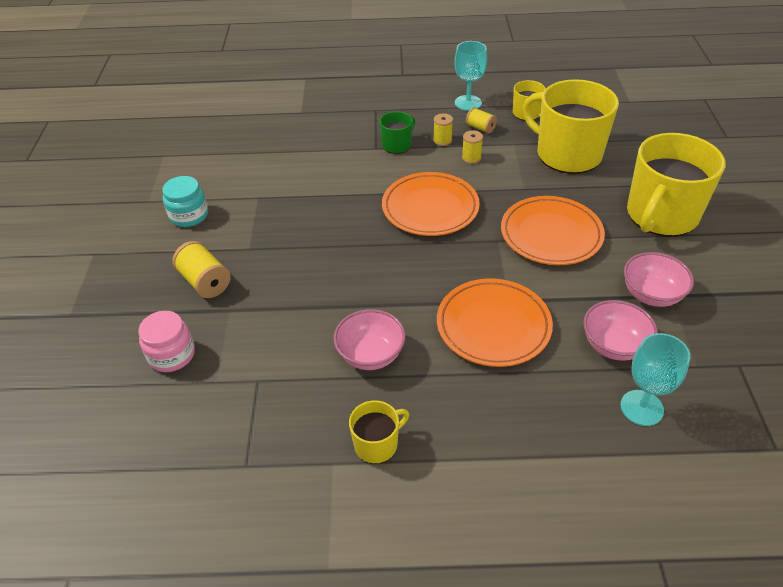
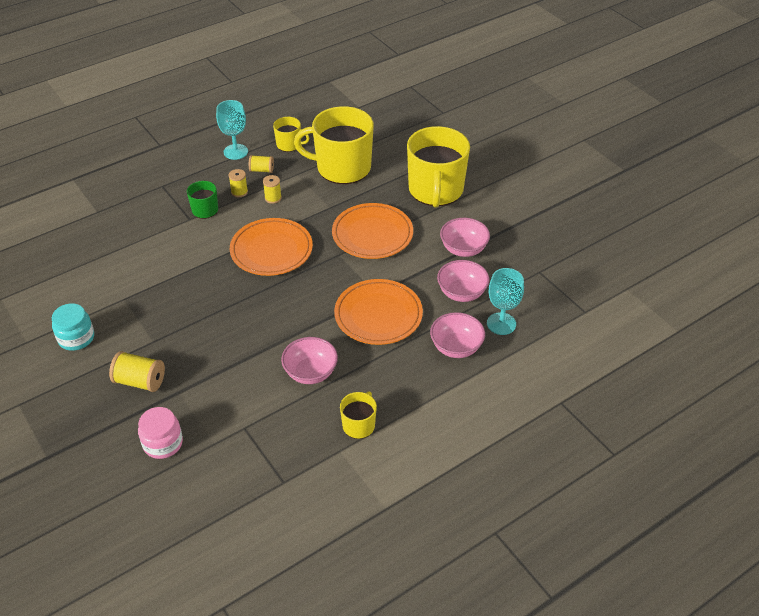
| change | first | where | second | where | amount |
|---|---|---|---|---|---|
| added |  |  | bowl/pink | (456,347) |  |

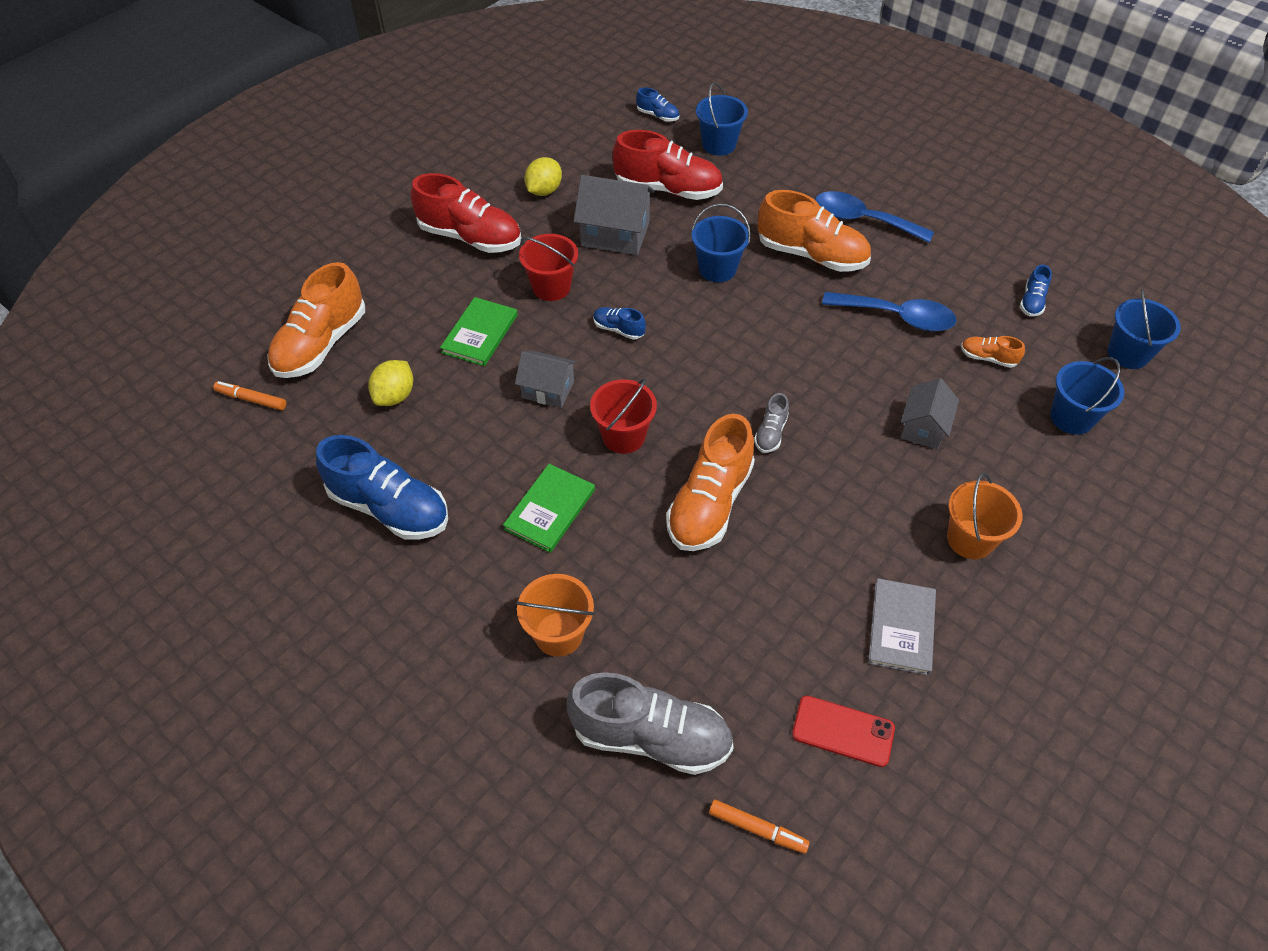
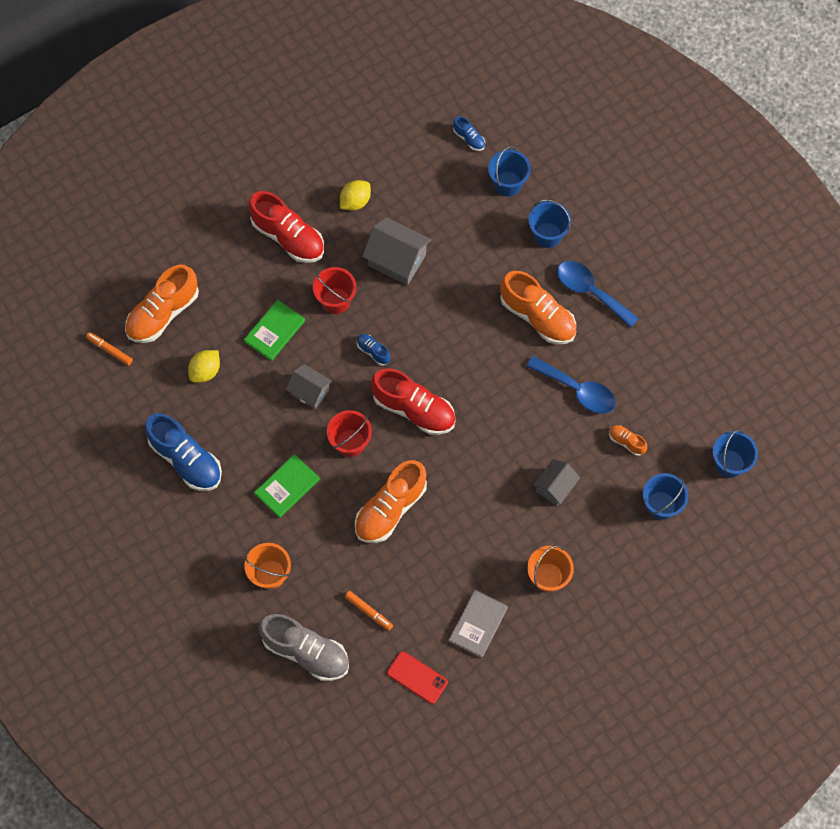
| change | first | where | second | where | amount |
|---|---|---|---|---|---|
| moved | shoe/red | (668,189) |  | (414,409) |  |
| moved | bucket/blue | (717,269) |  | (547,235) |  |
| removed | shoe/blue | (1032,301) |  |  |  |
| removed | shoe/grey | (770,433) |  |  |  |
| moved | marker/orange | (757,829) |  | (368,612) |  |

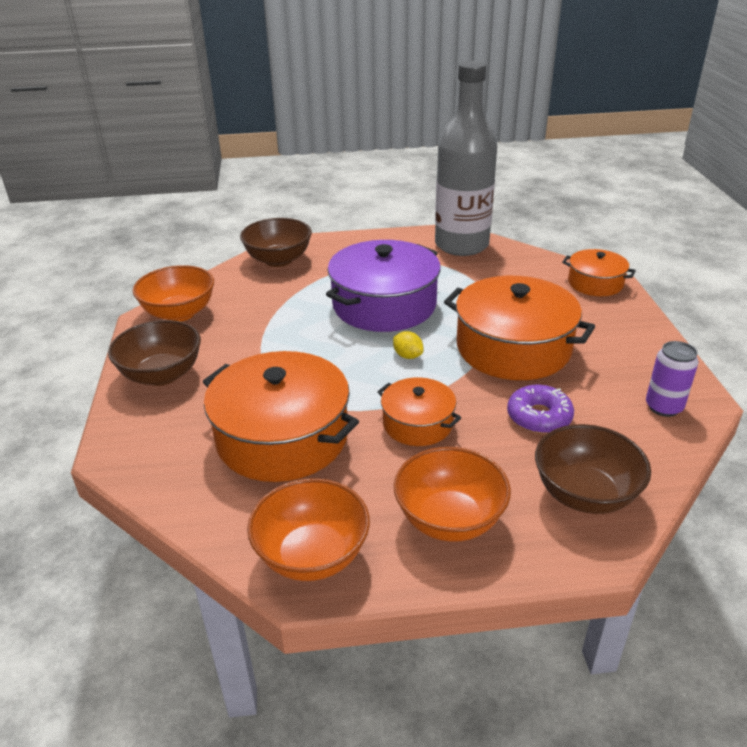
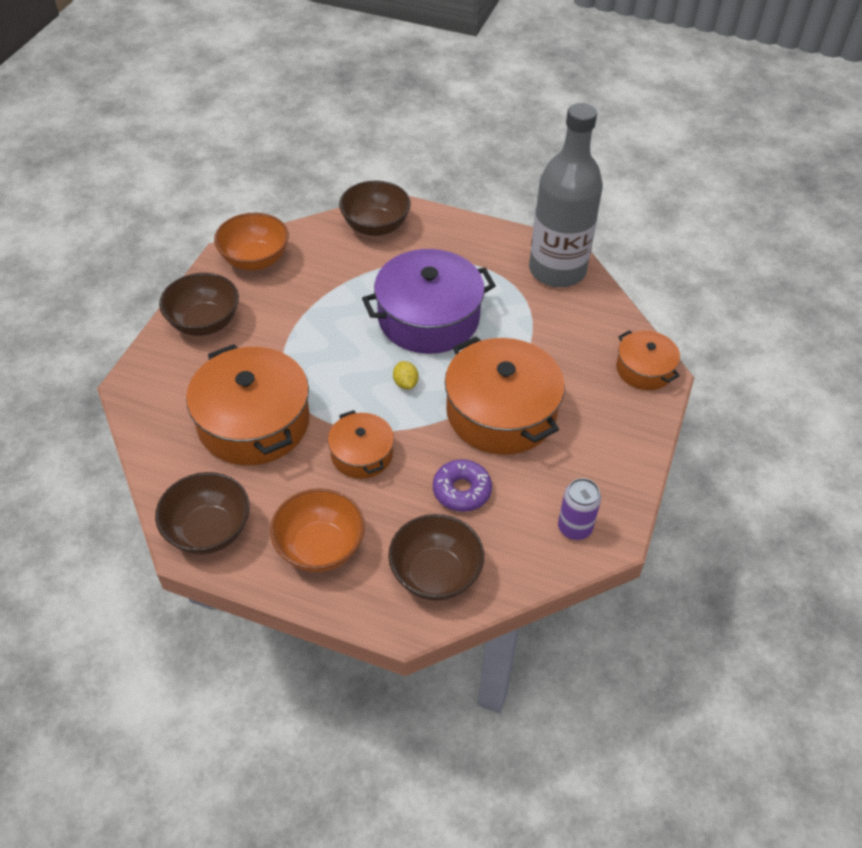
| change | first | where | second | where | amount |
|---|---|---|---|---|---|
| recoloured | bowl/orange | (312,555) | bowl/brown | (209,531) |  |

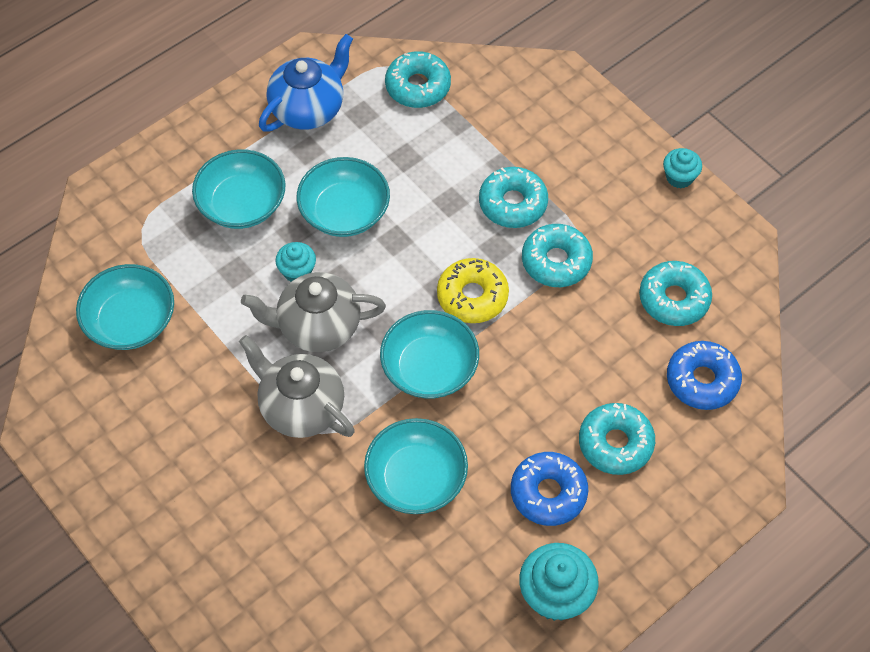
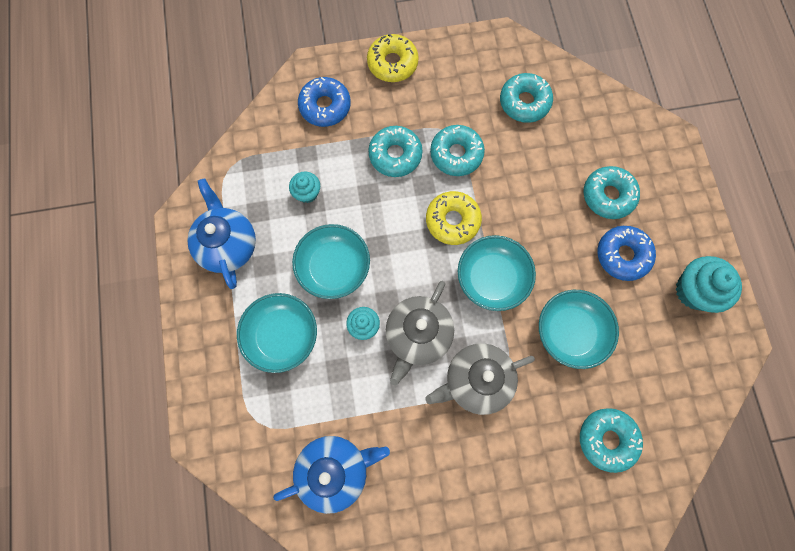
| change | first | where | second | where | amount |
|---|---|---|---|---|---|
| moved | donut/turquoise | (418,86) |  | (607,439) |  |
| moved | cupcake/turquoise | (679,177) |  | (307,193) |  |
| replaced | bowl/turquoise | (131,321) | teapot/blue | (335,470) |  |
| moved | donut/blue | (702,380) |  | (325,106) |  |
| added |  |  | donut/yellow | (392,63) |  |

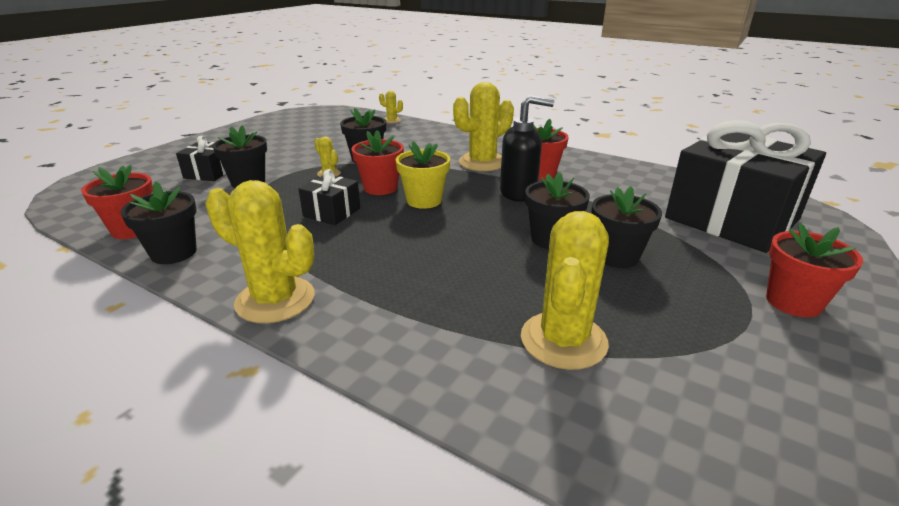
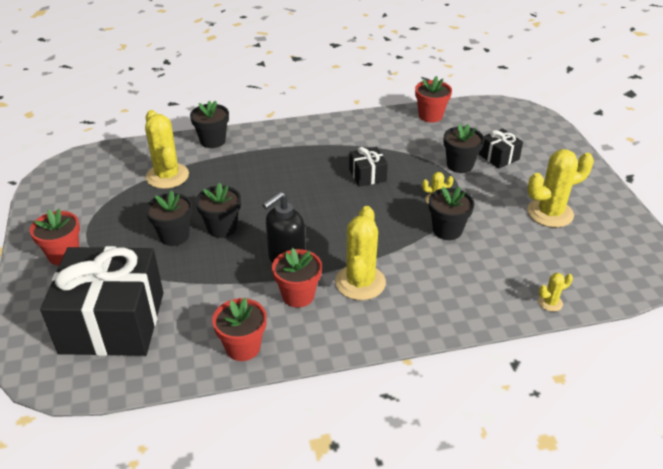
| change | first | where | second | where | amount |
|---|---|---|---|---|---|
| moved | flower pot/red | (380,188) |  | (243,347) |  |
| removed | flower pot/yellow | (424,200) |  |  |  |
| moved | cactus/yellow | (275,300) |  | (550,213) |  |
| moved | flower pot/black | (174,253) |  | (213,141) |  |

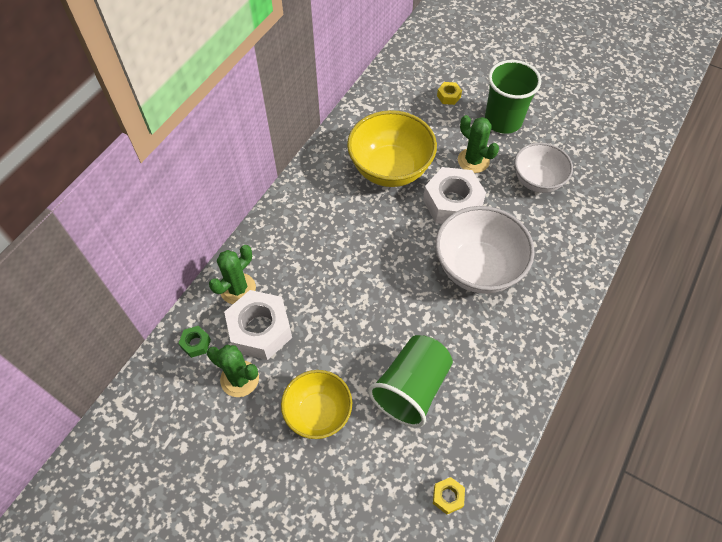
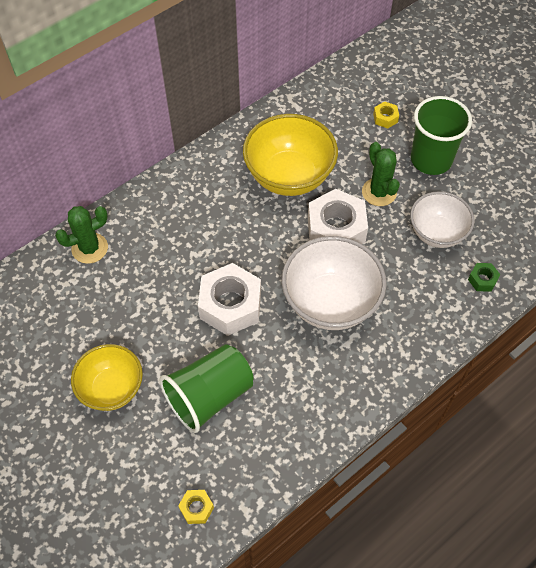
| change | first | where | second | where | amount |
|---|---|---|---|---|---|
| moved | nut/white | (260,330) |  | (230,305) |  |
| moved | nut/green | (196,343) |  | (482,280) |  |
| removed | cactus/green | (239,379) |  |  |  |

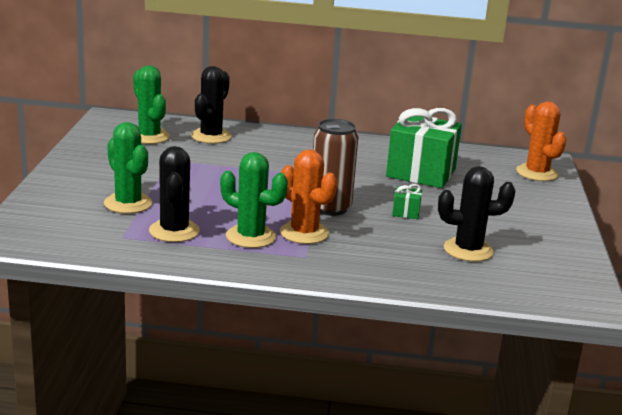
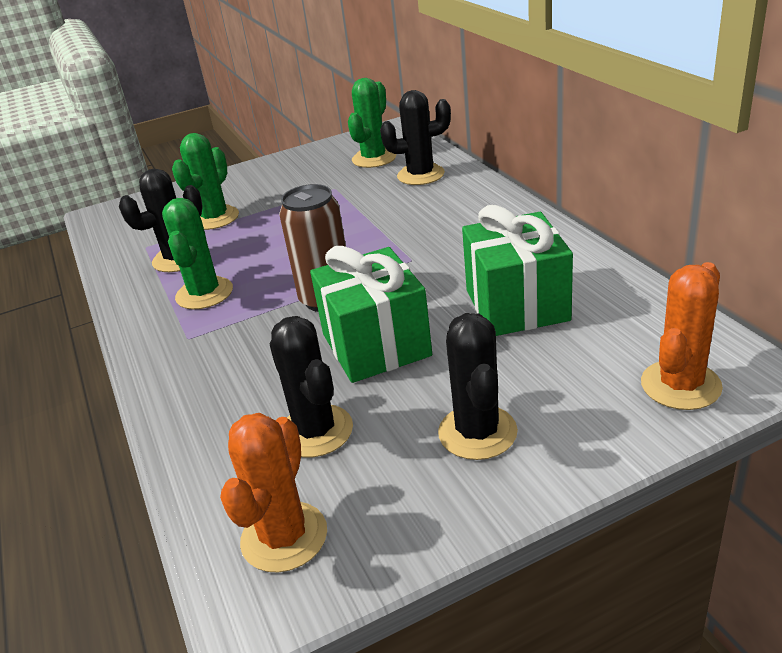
| change | first | where | second | where | amount |
|---|---|---|---|---|---|
| moved | cactus/orange | (304,233) |  | (284,537) |  |
| resized | gift/green | (406,212) |  | (376,345) | x2.46 |
| added |  |  | cactus/black | (477,432) |  |

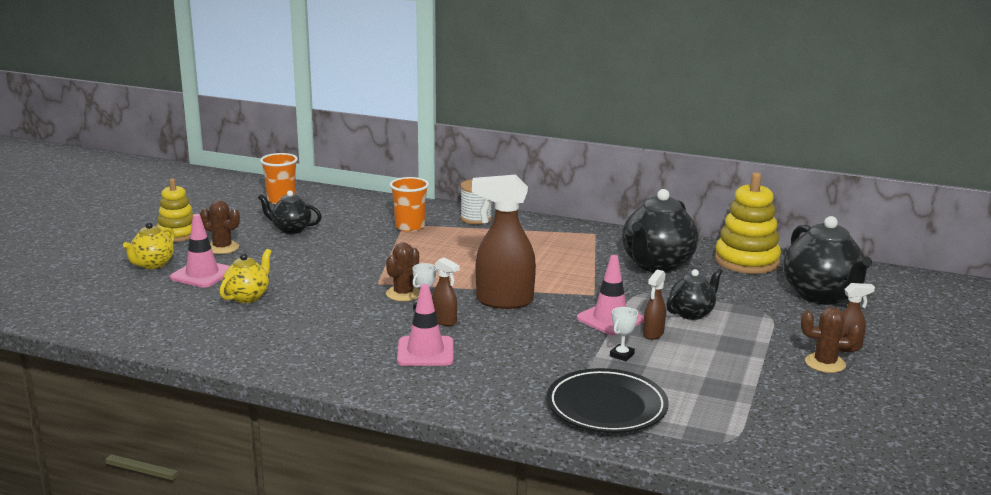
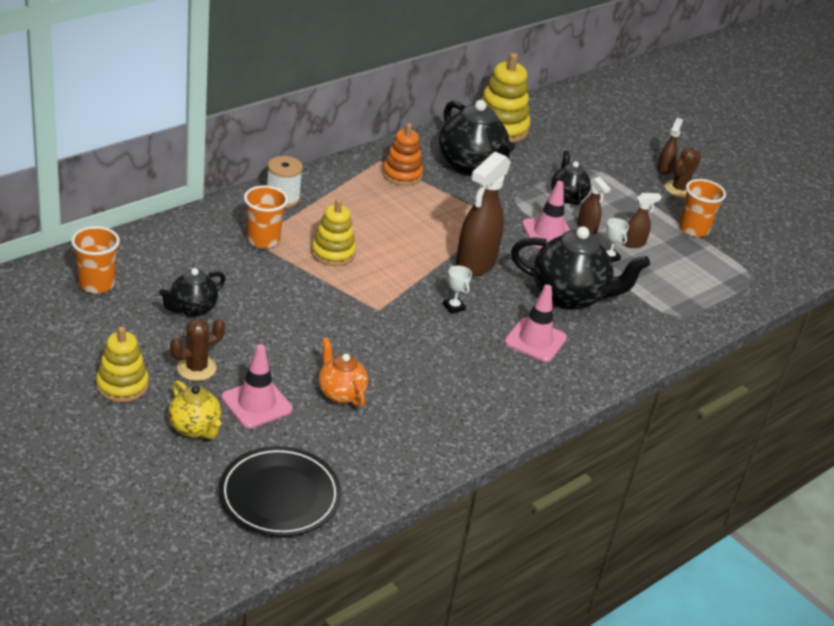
| change | first | where | second | where | amount |
|---|---|---|---|---|---|
| moved | teapot/black | (821,296) |  | (569,296) |  |
| removed | cactus/brown | (403,294) |  |  |  |
| recoloured | teapot/yellow | (248,297) | teapot/orange | (340,393) |  |
| moved | spray bottle/brown | (444,321) |  | (634,243) |  |
| moved | plate/black | (606,407) |  | (279,496) |  |
| added |  |  | stacking toy/orange | (402,174) |  |
| added |  |  | cup/orange | (693,229) |  |
| added |  |  | stacking toy/yellow | (333,253) |  |

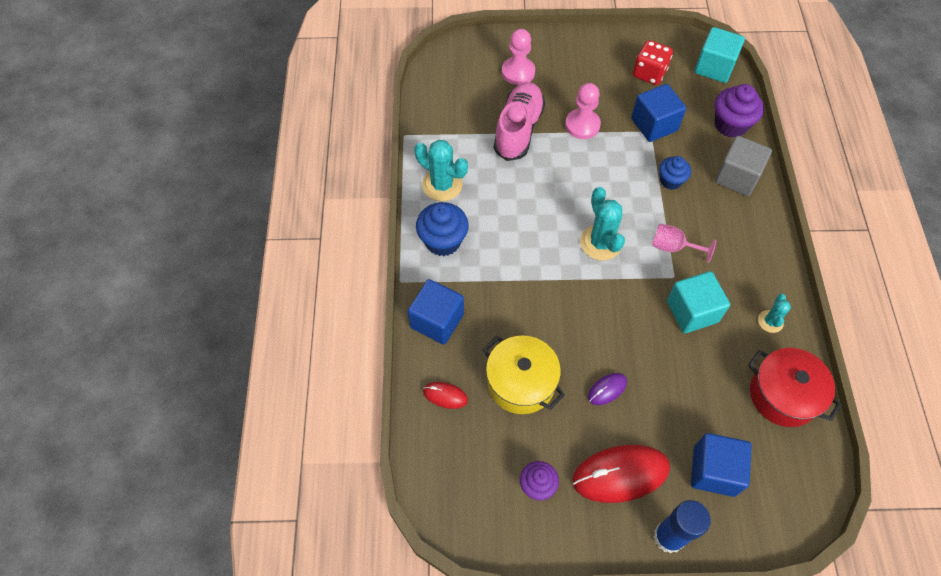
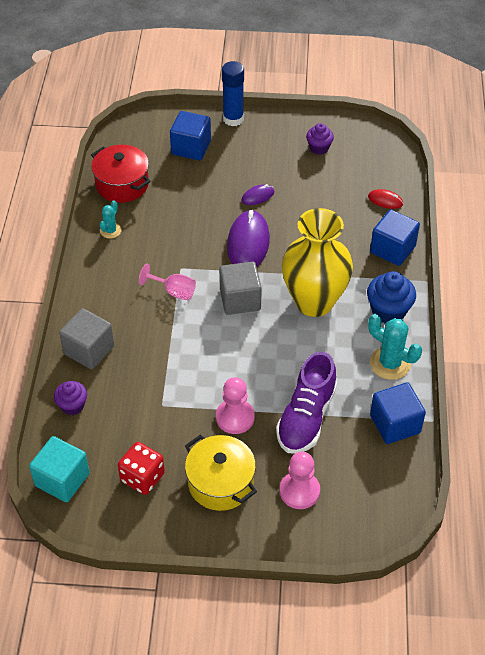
| change | first | where | second | where | amount |
|---|---|---|---|---|---|
| recoloured | shoe/pink | (518,129) | shoe/purple | (306,417) |  |
| moved | cube/blue | (654,125) |  | (395,424) |  |
| resized | cupcake/purple | (730,125) |  | (72,406) | x0.64 |
| removed | cupcake/blue | (670,181) |  |  |  |
| replaced | cactus/turquoise | (601,243) | cube/grey | (240,300) |  |
| removed | cube/turquoise | (692,311) |  |  |  |
| moved | pot/yellow | (521,383) |  | (220,483) |  |
| removed | mouse/red | (620,474) |  |  |  |
| added |  |  | vase/yellow | (314,302) |  |
| added |  |  | mouse/purple | (248,243) |  |

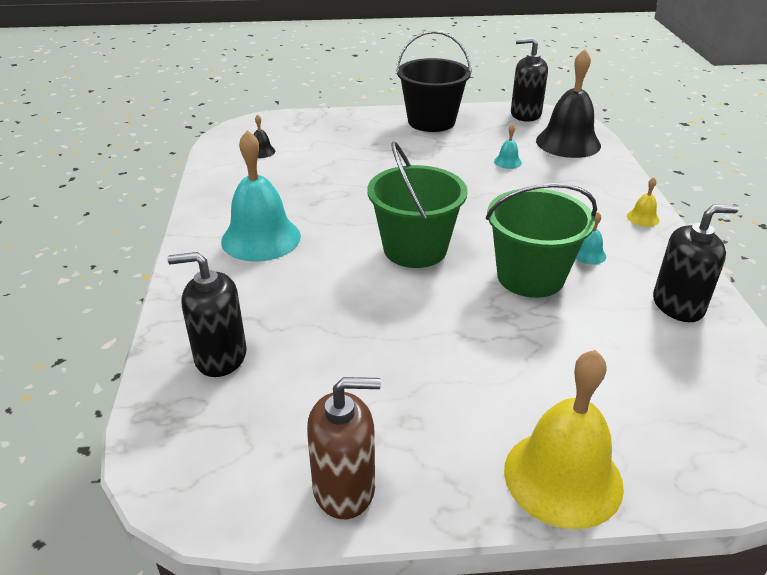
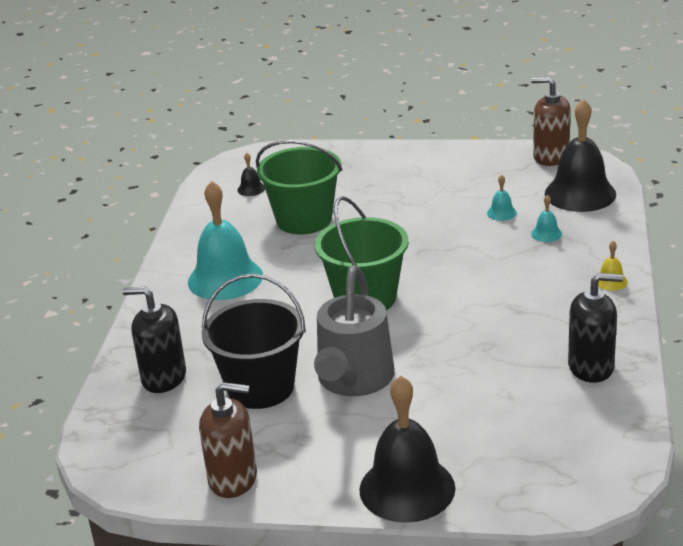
| change | first | where | second | where | amount |
|---|---|---|---|---|---|
| moved | bucket/black | (431,121) |  | (260,387) |  |
| recoloured | soap dispenser/black | (525,114) | soap dispenser/brown | (551,157) |  |
| moved | bucket/green | (530,277) |  | (304,220) |  |
| moved | bell/turquoise | (589,254) |  | (546,234) |  |
| recoloured | bell/yellow | (563,477) | bell/black | (407,488) |  |
| added |  |  | watering can/grey | (353,381) |  |

